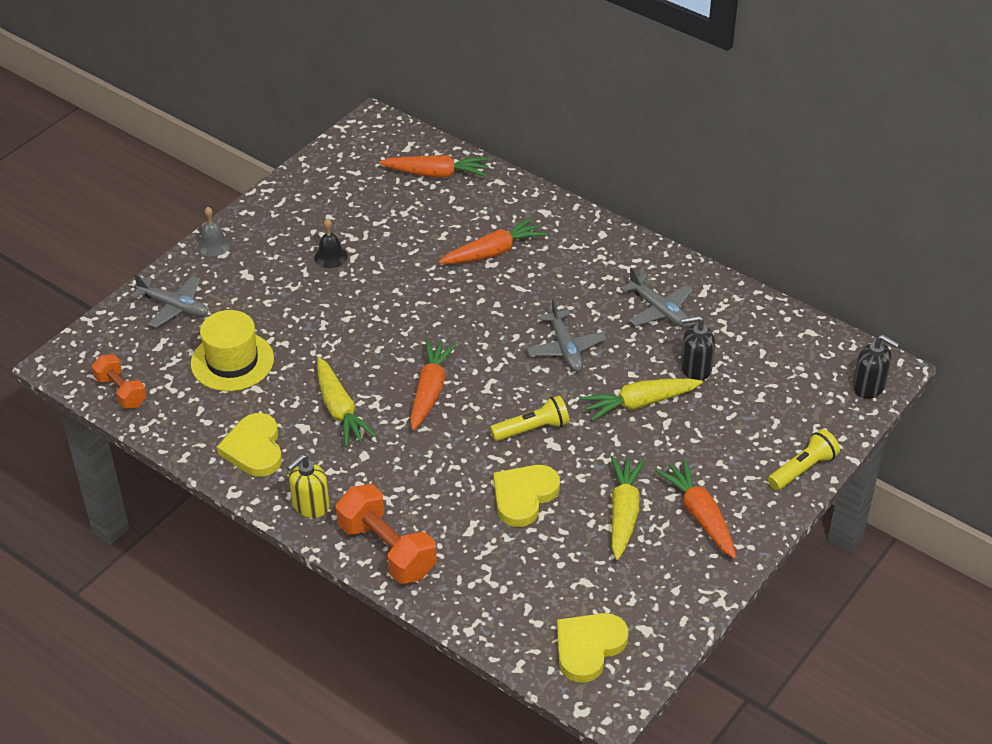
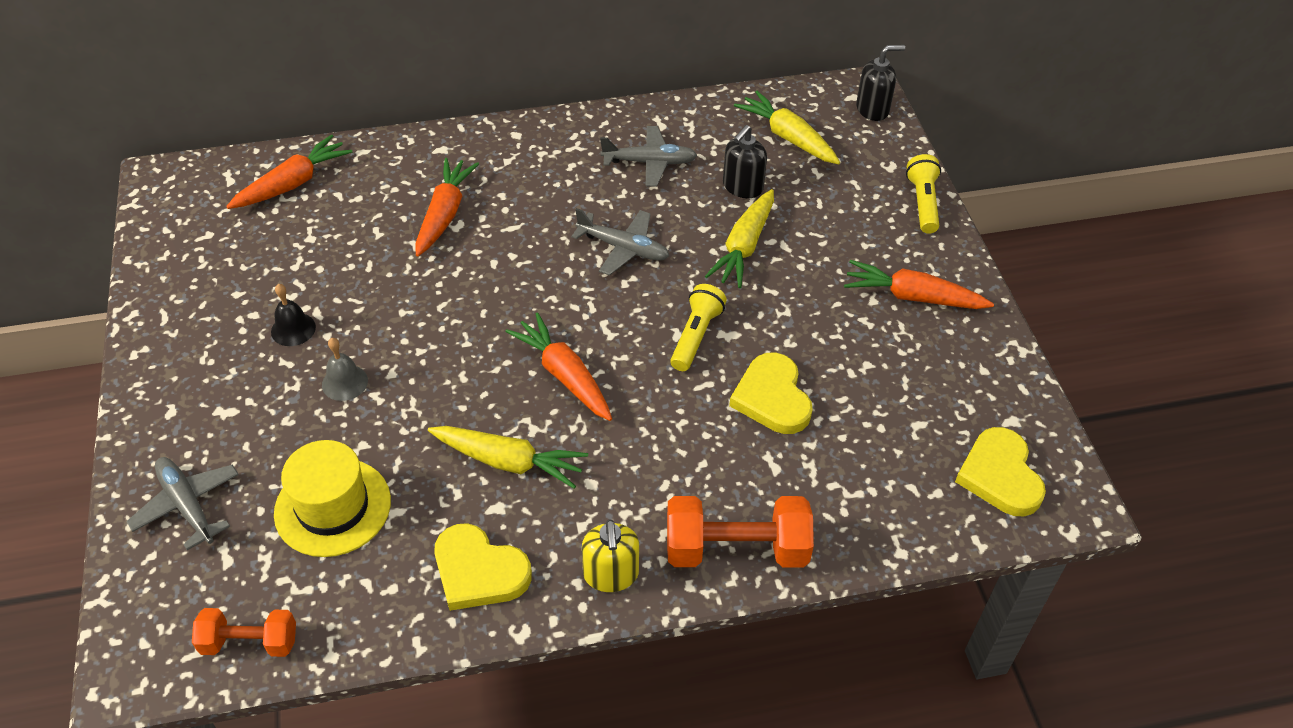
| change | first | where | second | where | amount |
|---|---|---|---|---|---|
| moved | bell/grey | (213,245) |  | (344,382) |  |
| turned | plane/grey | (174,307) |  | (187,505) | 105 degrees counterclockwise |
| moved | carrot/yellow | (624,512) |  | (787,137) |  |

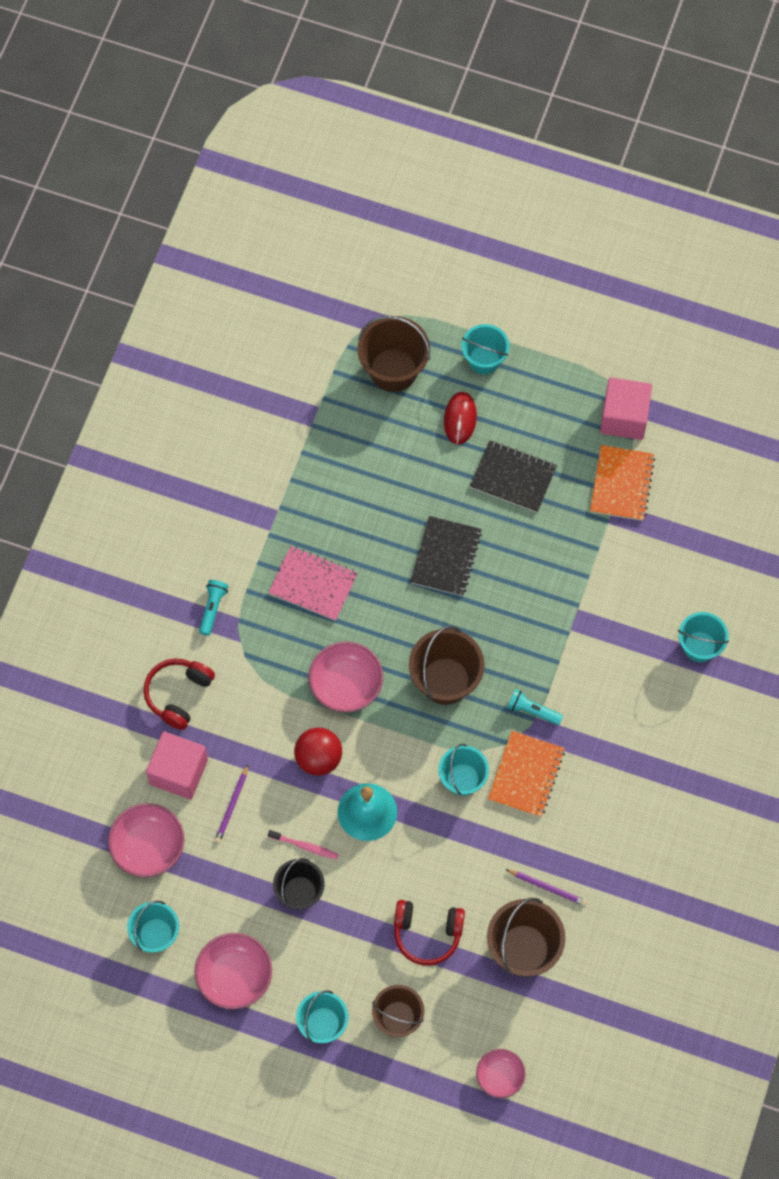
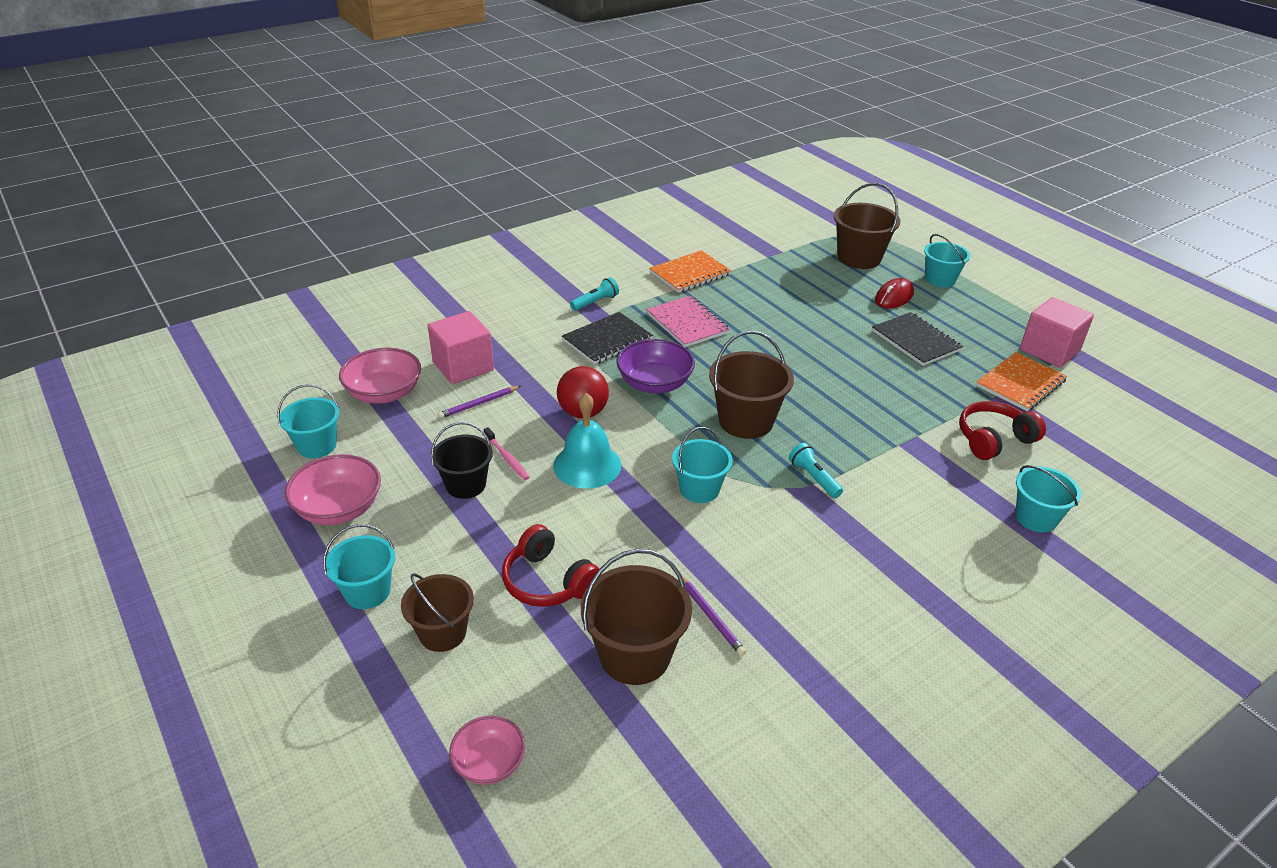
| change | first | where | second | where | amount |
|---|---|---|---|---|---|
| moved | notebook/black | (446,557) |  | (607,340) |  |
| recoloured | bowl/pink | (346,685) | bowl/purple | (654,384) |  |
| moved | headphones/red | (178,694) |  | (994,439) |  |
| moved | notebook/orange | (526,775) |  | (690,273) |  |

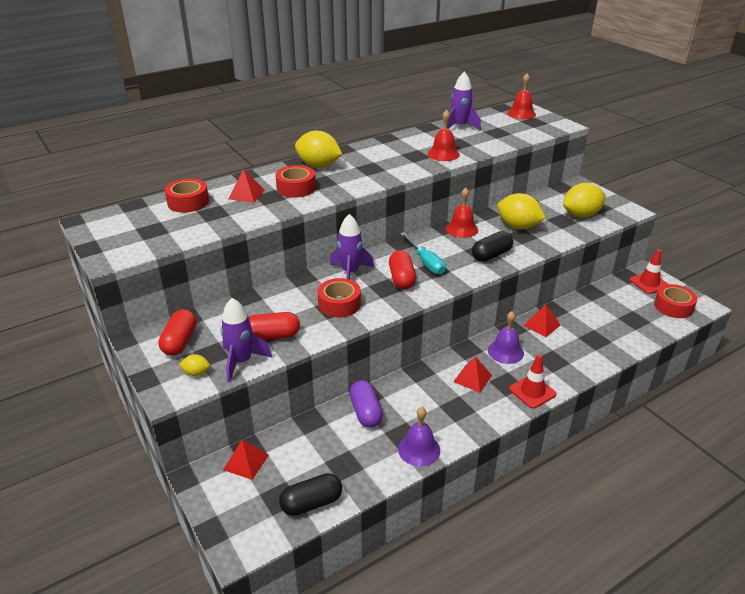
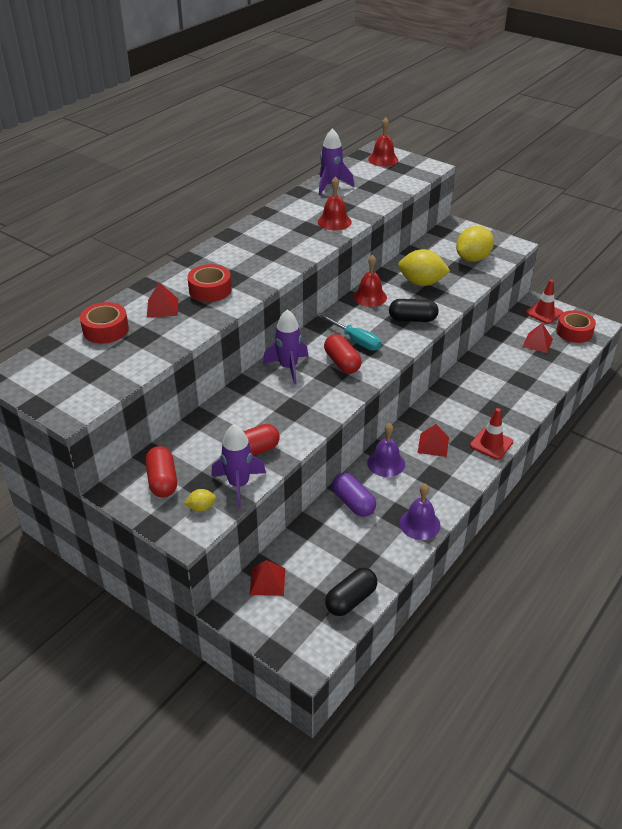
| change | first | where | second | where | amount |
|---|---|---|---|---|---|
| removed | lemon/yellow | (318,166) |  |  |  |
| turned | capsule/black | (491,255) |  | (412,319) | 60 degrees clockwise |
| removed | tape/red | (339,304) |  |  |  |
| moved | pyramid/red | (541,325) |  | (537,343) |  |
| moved | bell/purple | (505,351) |  | (386,463) |  |

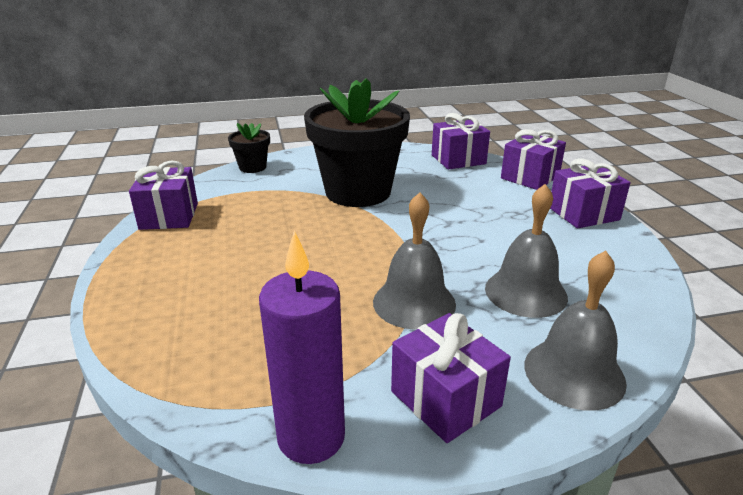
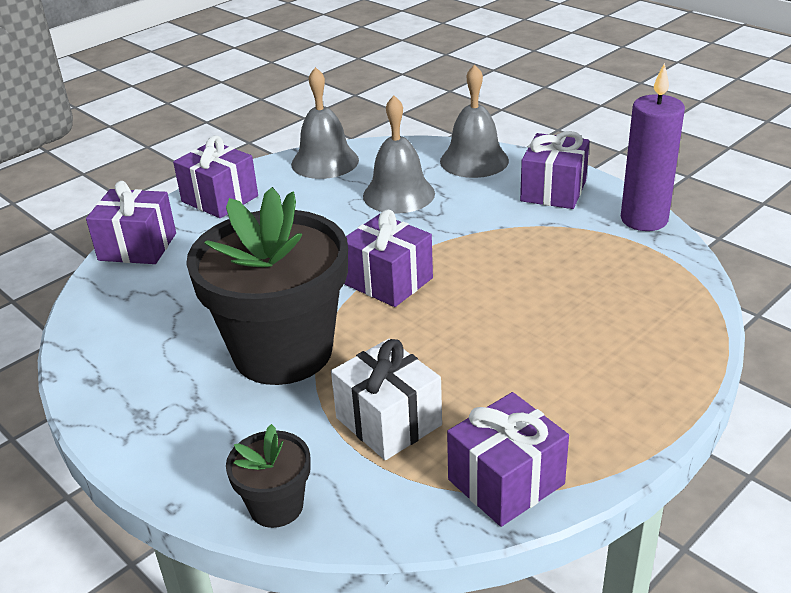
| change | first | where | second | where | amount |
|---|---|---|---|---|---|
| moved | gift/purple | (458,159) |  | (388,281) |  |
| moved | bell/grey | (414,302) |  | (325,162) |  |
| added |  |  | gift/white | (389,421) |  |

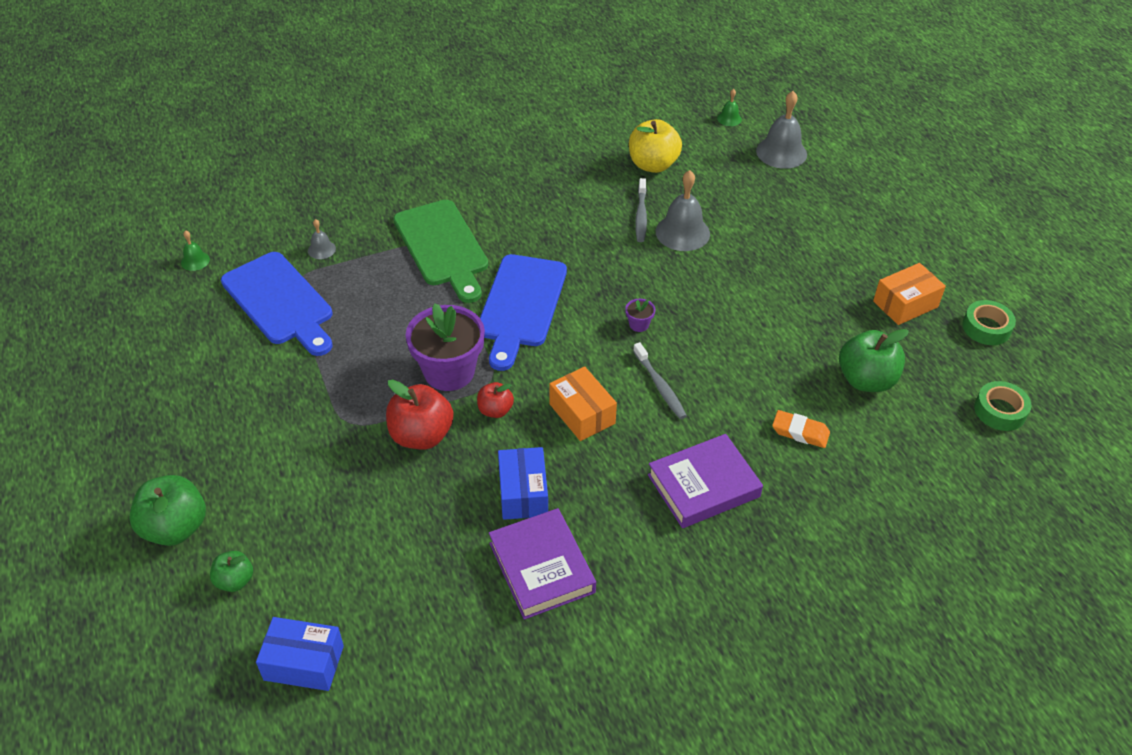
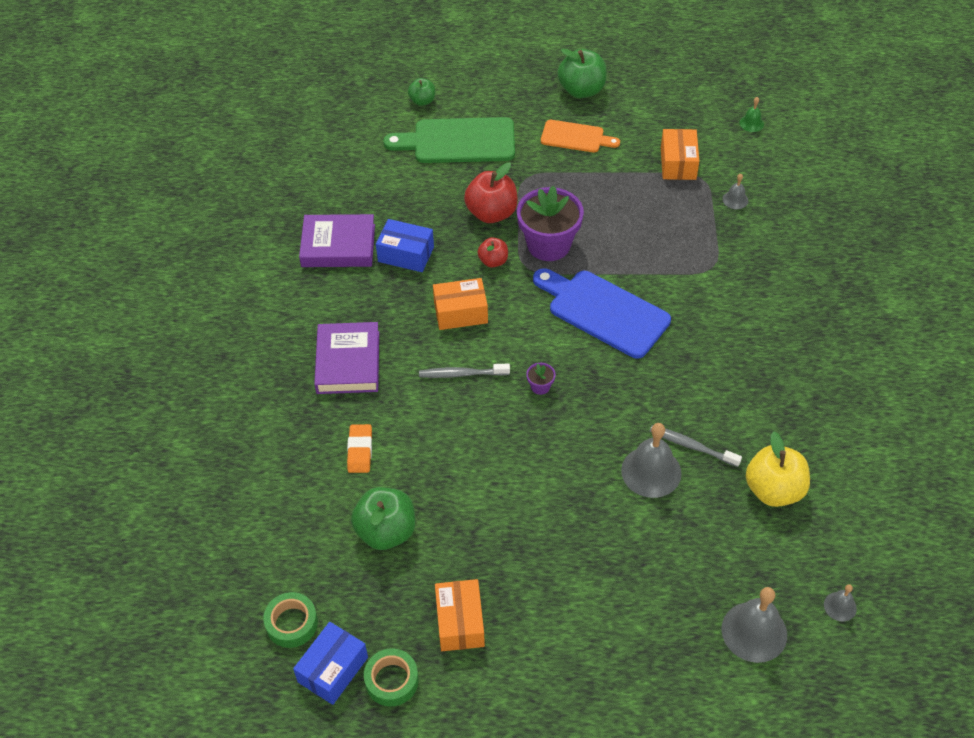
| change | first | where | second | where | amount |
|---|---|---|---|---|---|
| recoloured | bell/green | (729,118) | bell/grey | (840,606) |  |
| moved | cutting board/green | (442,247) |  | (458,141) |  |
| replaced | cutting board/blue | (280,302) | box/orange | (678,163) |  |
| turned | eraser/orange | (800,432) |  | (360,451) | 45 degrees counterclockwise |
| moved | apple/green | (175,528) |  | (581,90) |  |
| moved | box/blue | (304,663) |  | (333,669) |  |
| added |  |  | cutting board/orange | (575,137) |  |

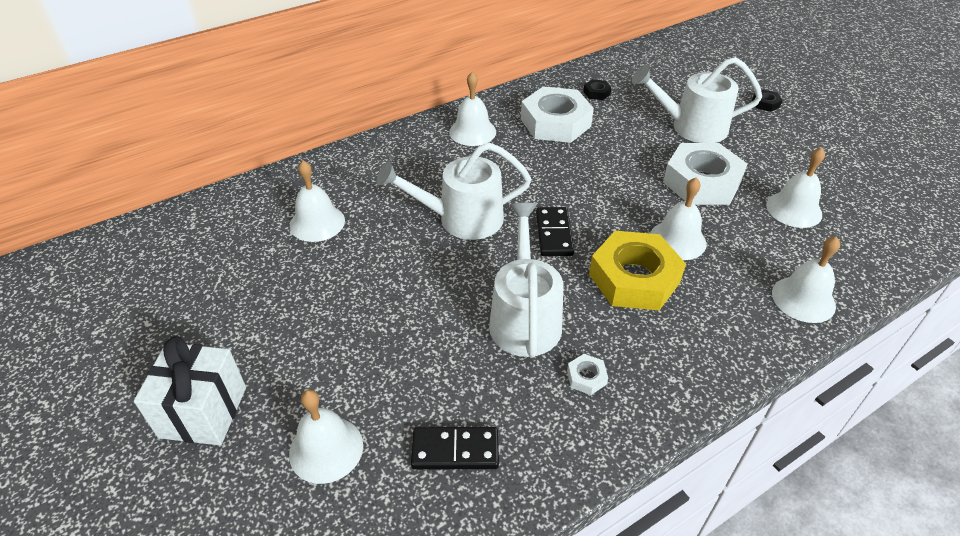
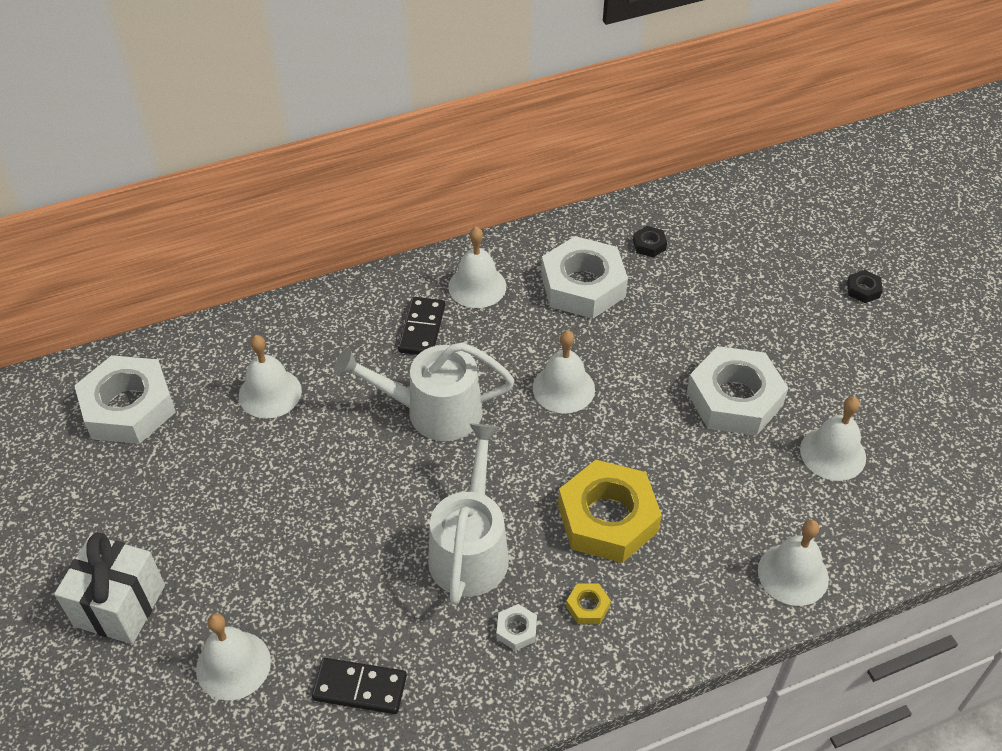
| change | first | where | second | where | amount |
|---|---|---|---|---|---|
| removed | watering can/white | (691,127) |  |  |  |
| moved | bell/white | (677,240) |  | (563,388) |  |
| moved | domino/black | (554,234) |  | (422,329) |  |
| added |  |  | nut/white | (128,407) |  |
| added |  |  | nut/yellow | (588,606) |  |

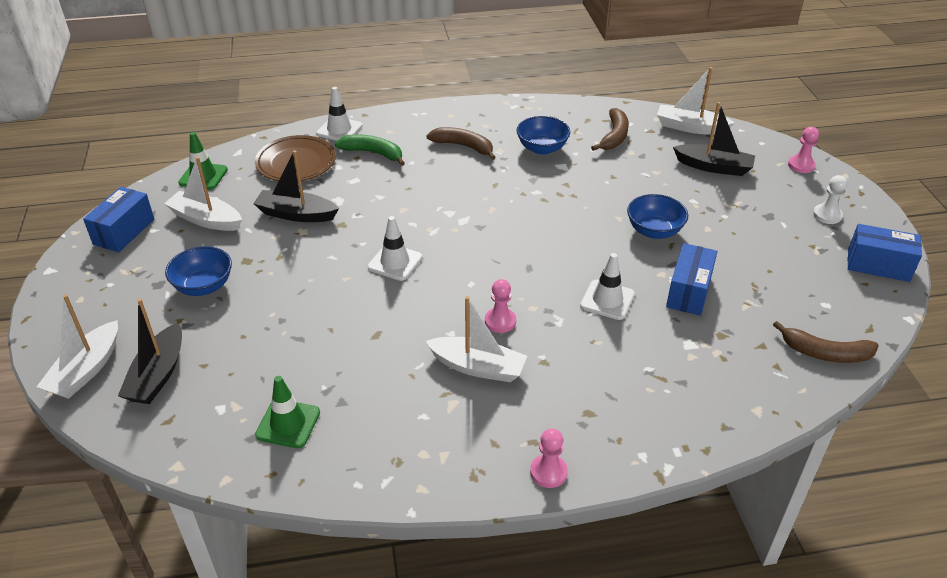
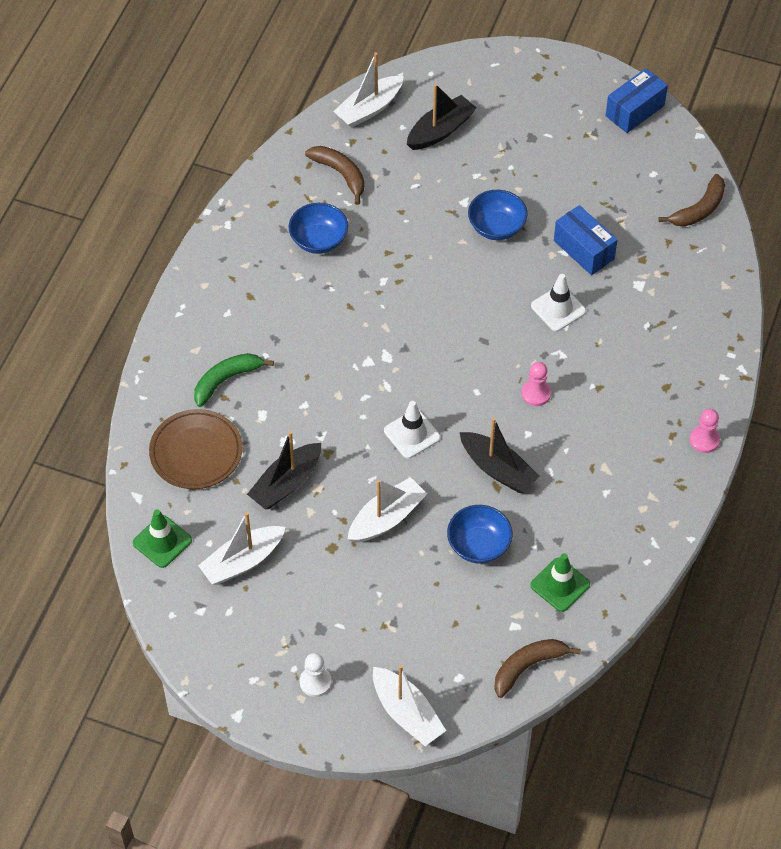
| change | first | where | second | where | amount |
|---|---|---|---|---|---|
| removed | traffic cone/white | (339,130) |  |  |  |
| moved | banana/brown | (463,146) |  | (528,667) |  |
| removed | pawn/pink | (801,165) |  |  |  |
| moved | pawn/white | (827,215) |  | (315,682) |  |
| removed | box/blue | (124,232) |  |  |  |
| moved | bowl/blue | (203,286) |  | (478,545) |  |
| moved | boat/white | (478,367) |  | (386,518) |  |
| moved | boat/black | (158,375) |  | (498,469) |  |

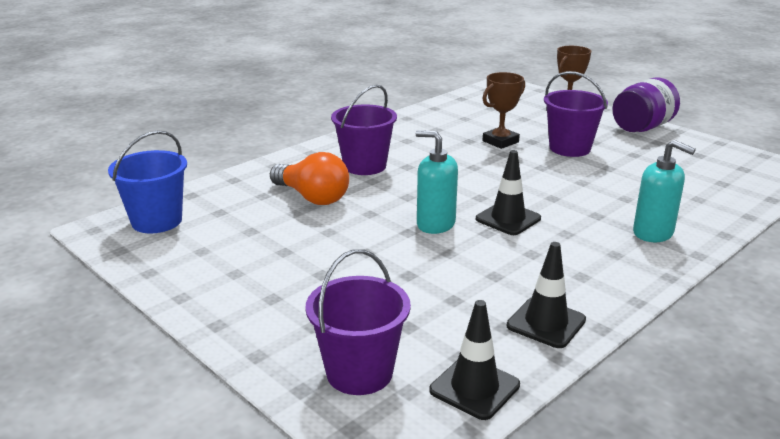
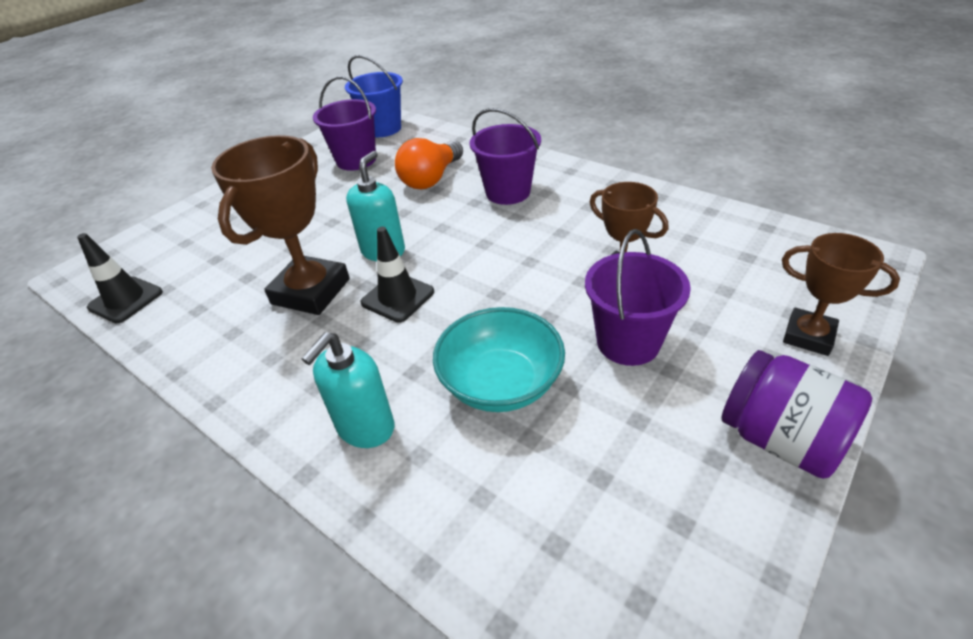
| change | first | where | second | where | amount |
|---|---|---|---|---|---|
| removed | traffic cone/black | (546,323) |  |  |  |
| moved | bucket/purple | (359,372) |  | (356,160) |  |
| added |  |  | trophy/brown | (311,291) |  |
| added |  |  | bowl/turquoise | (501,383) |  |

